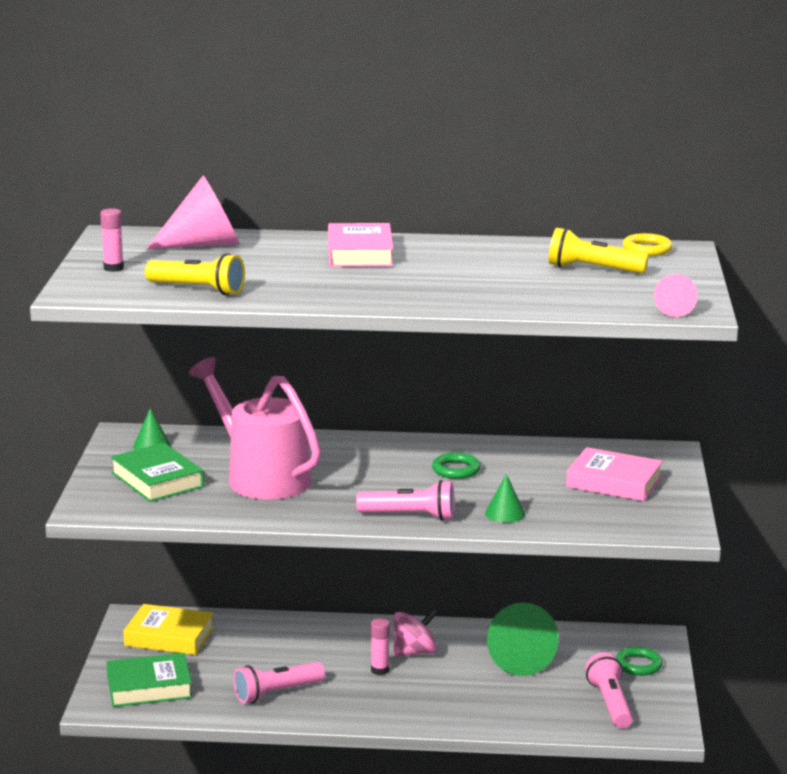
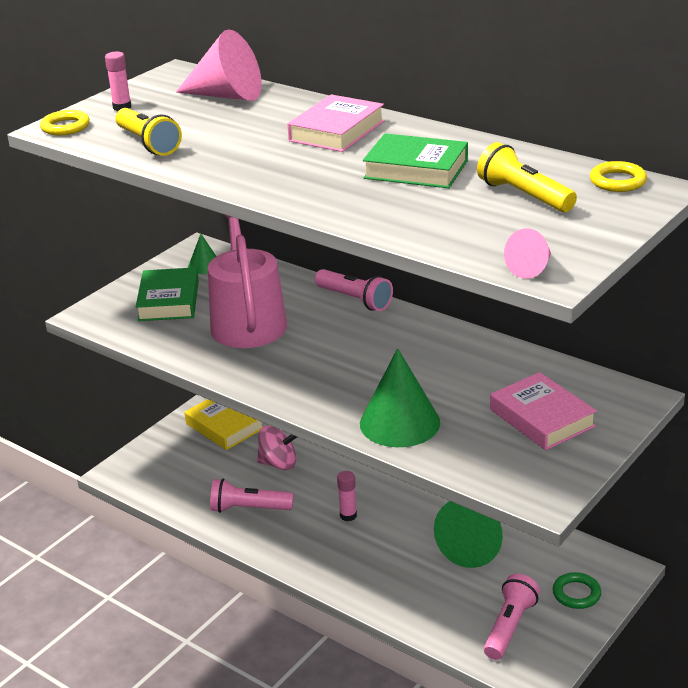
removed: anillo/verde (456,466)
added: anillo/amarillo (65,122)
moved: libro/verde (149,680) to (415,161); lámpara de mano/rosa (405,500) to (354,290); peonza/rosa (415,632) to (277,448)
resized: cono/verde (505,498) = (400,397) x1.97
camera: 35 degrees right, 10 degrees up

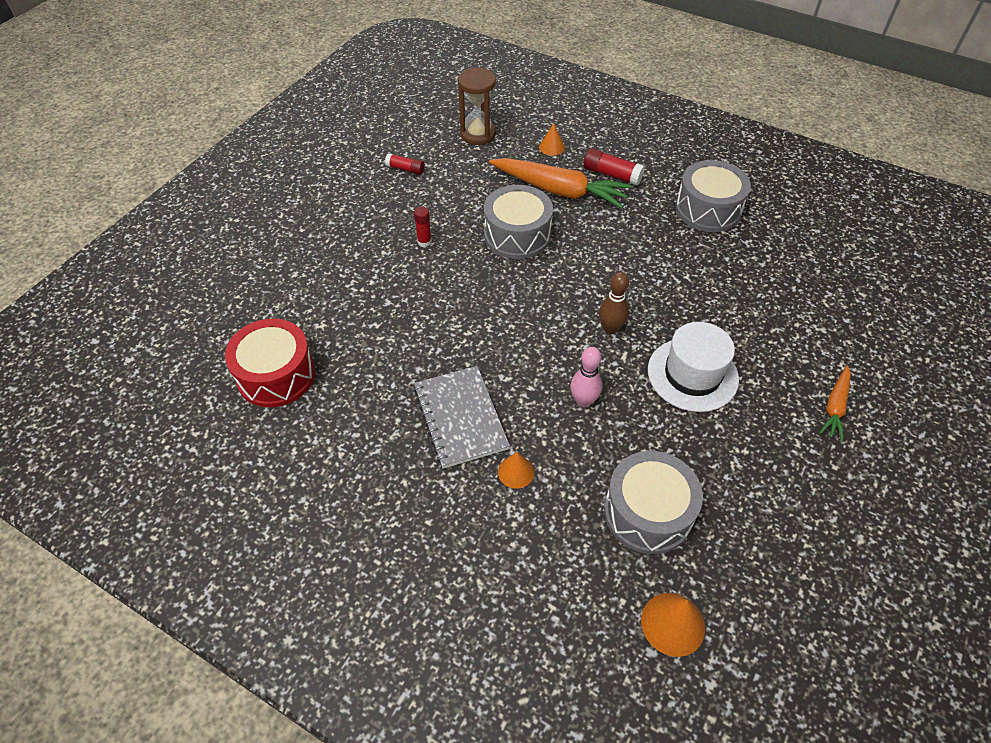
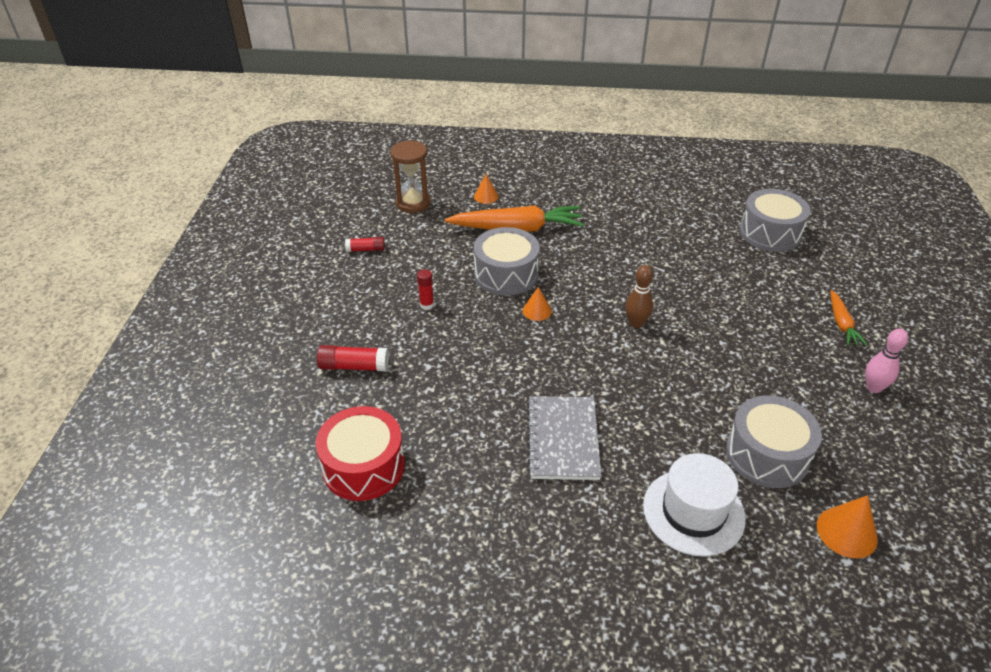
moved: cono/naranja (516,470) to (537,304); bolo/rosa (586,377) to (886,361); barra de pegamento/rojo (614,167) to (353,358); sombrero/blanco (693,367) to (694,505); tambor/gris (713,196) to (775,220)
turned: cuaderno/gris (462,417) = (564,438) 45 degrees clockwise
camera: 25 degrees left, 10 degrees down

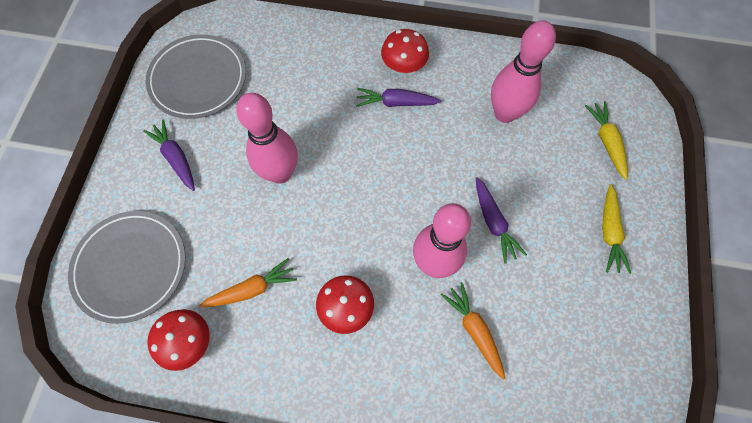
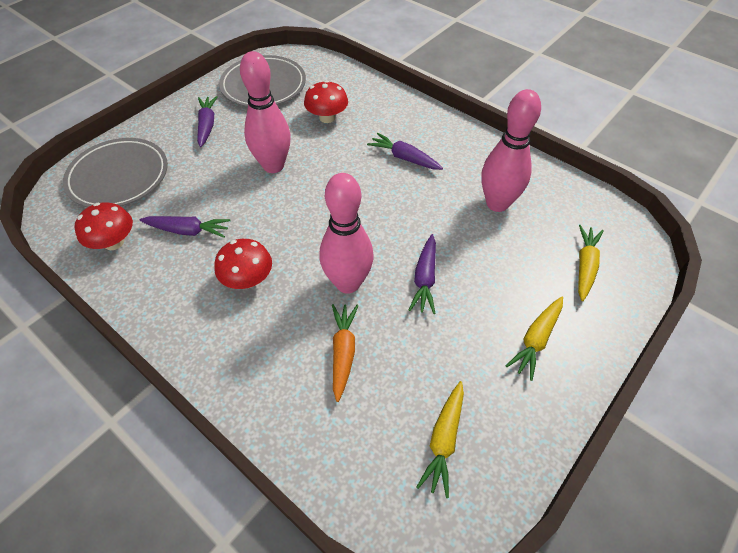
added: zanahoria/amarillo (440,439)
moved: seta/rojo (405,51) to (326,101)
recoloured: zanahoria/naranja (248,282) to zanahoria/morado (184,227)
camera: 30 degrees right, 15 degrees down

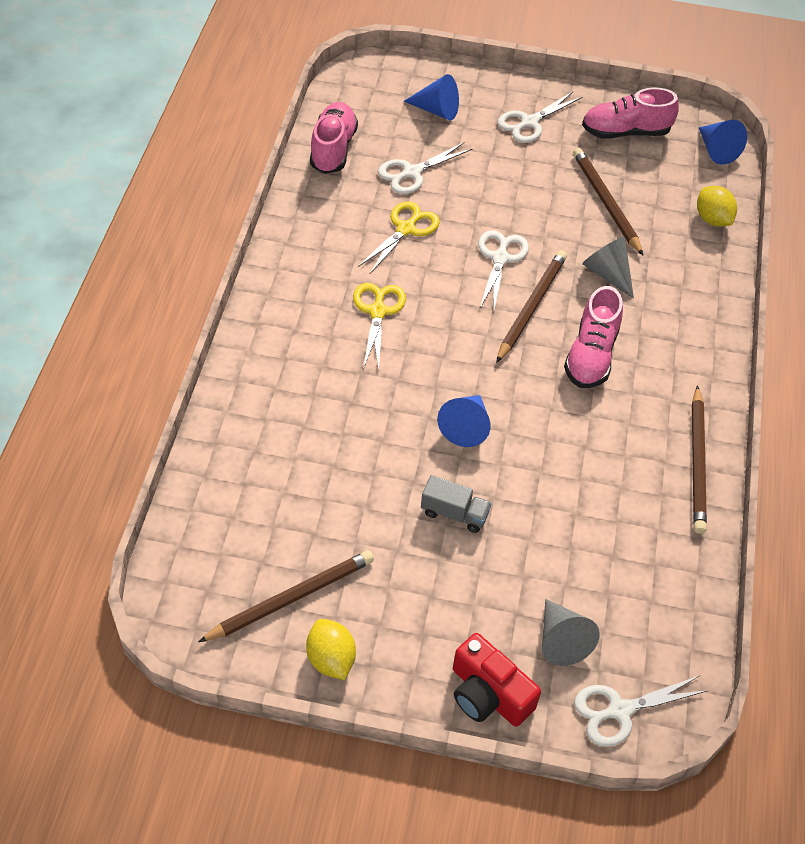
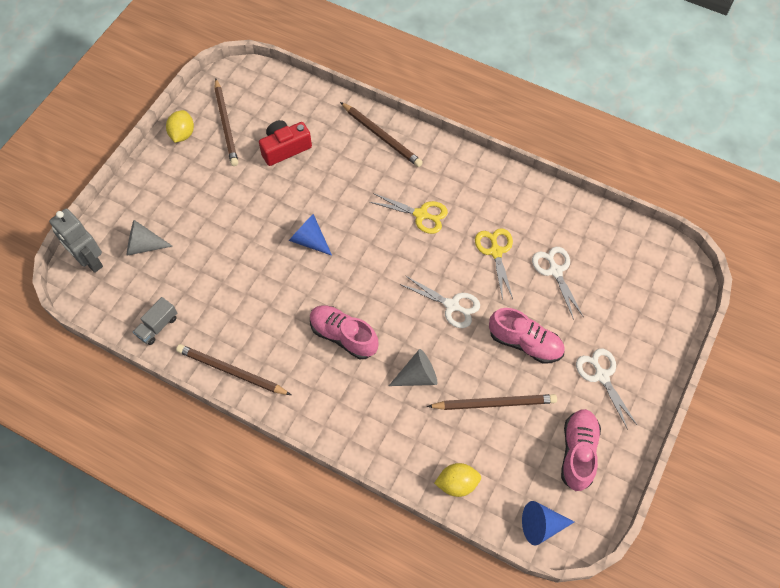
removed: cono/azul (431,97)
moved: zapato/rosa (334,138) to (527,336); camión/gris (456,504) to (155,321); cámara/rojo (497,680) to (285,143); lápiz/marrón (531,306) to (381,134)
replaced: tijeras/blanco (641,711) to robot/gris (76,241)
turned: limón/amarillo (331,649) = (180,126) 75 degrees counterclockwise; tijeras/amarillo (399,237) = (494,264) 150 degrees counterclockwise
camera: 110 degrees right, 10 degrees up

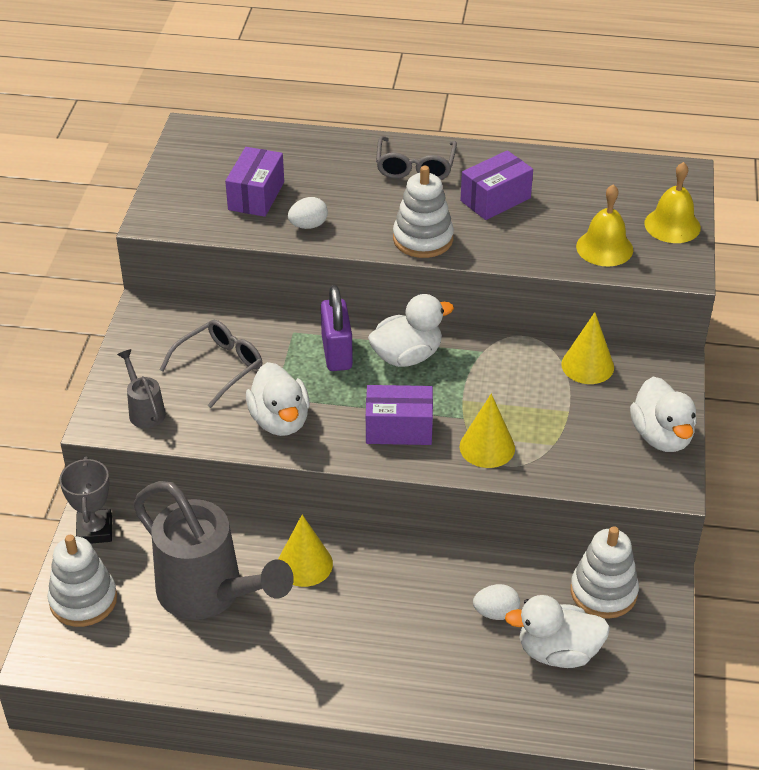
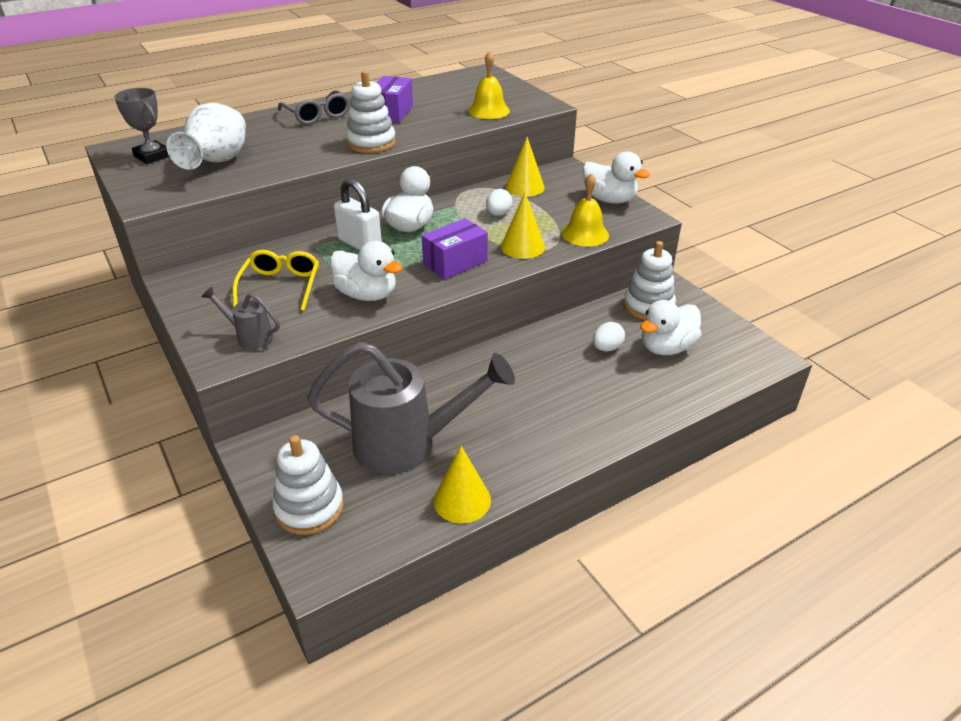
moved: trofeo/gris (85,500) to (141,126); cono/amarillo (305,551) to (462,485); huevo/blanco (308,213) to (499,202); campana/amarillo (672,202) to (585,210)
replaced: caja/morado (254,182) to florero/blanco (206,136)
recoloured: gafas/gris (211,364) to gafas/amarillo (275,280); candado/morado (337,328) to candado/blanco (358,214)
camera: 40 degrees left, 5 degrees down

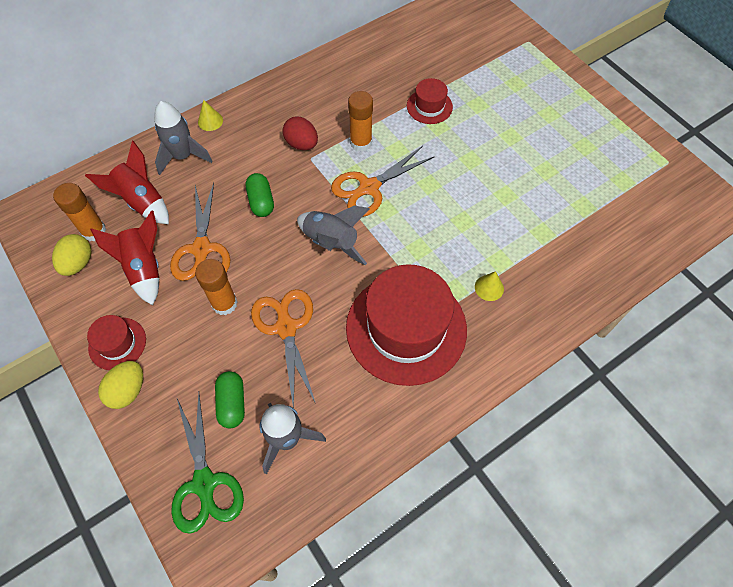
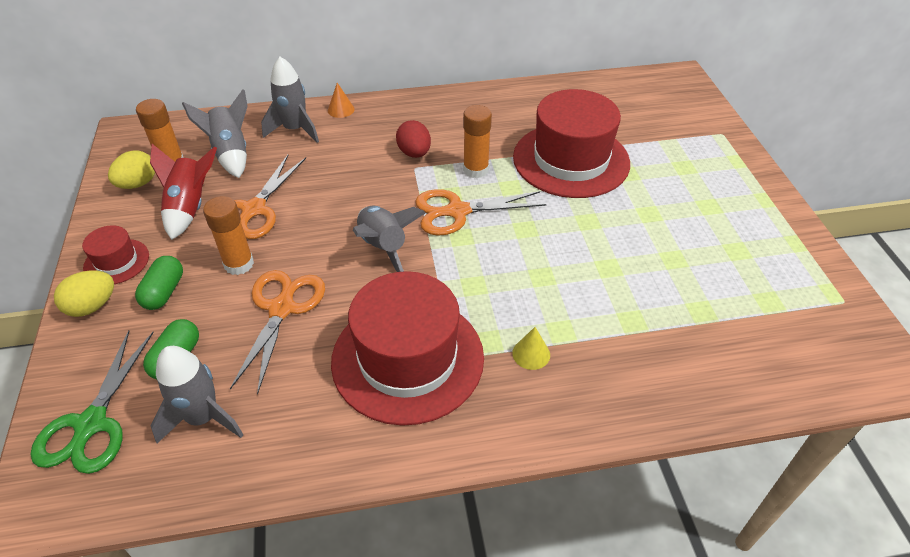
moved: cápsula/verde (260,195) to (159,283)
recoloured: cohete/rojo (127,182) to cohete/gris (215,133); cono/amarillo (210,115) to cono/naranja (341,100)
resized: sombrero/rojo (430,101) = (571,143) x2.15
camera: 25 degrees right, 15 degrees down

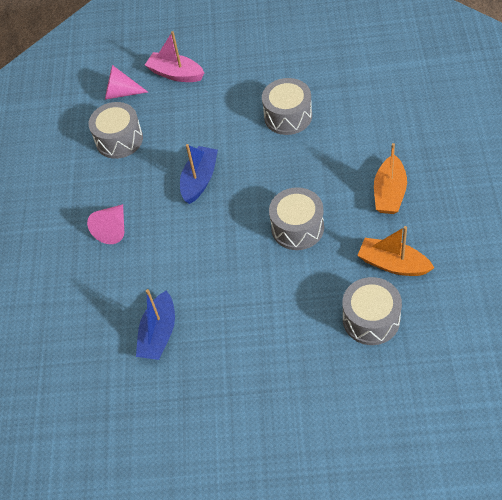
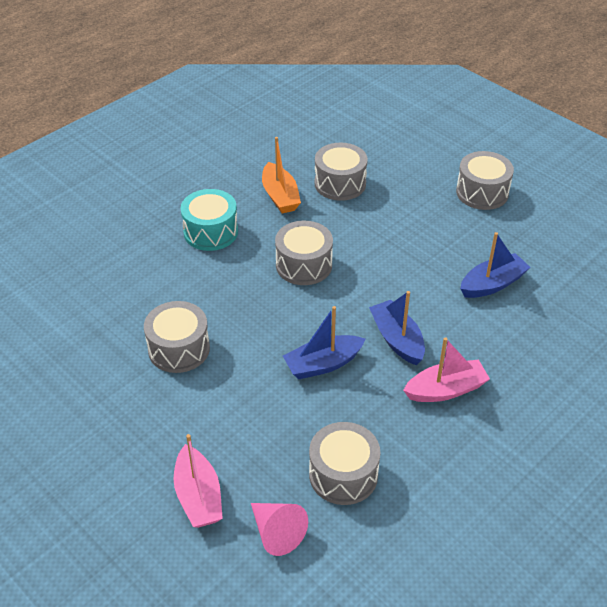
added: barco/azul (397,328); tambor/gris (485,180)
replaced: cono/rosa (105,224) to barco/rosa (446,369); barco/naranja (390,178) to tambor/turquesa (209,220)
camera: 140 degrees left, 10 degrees down

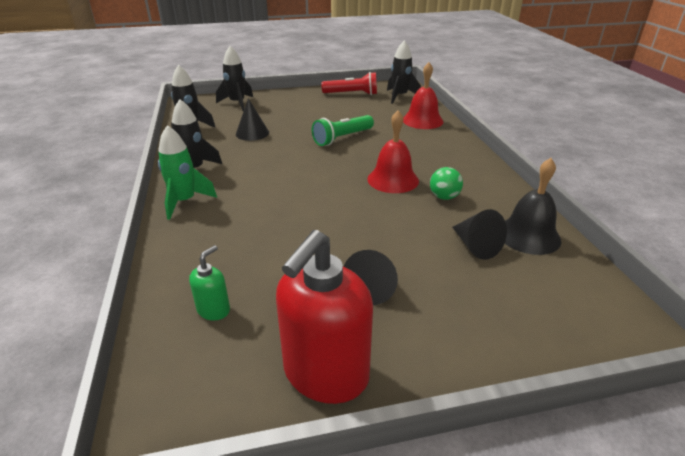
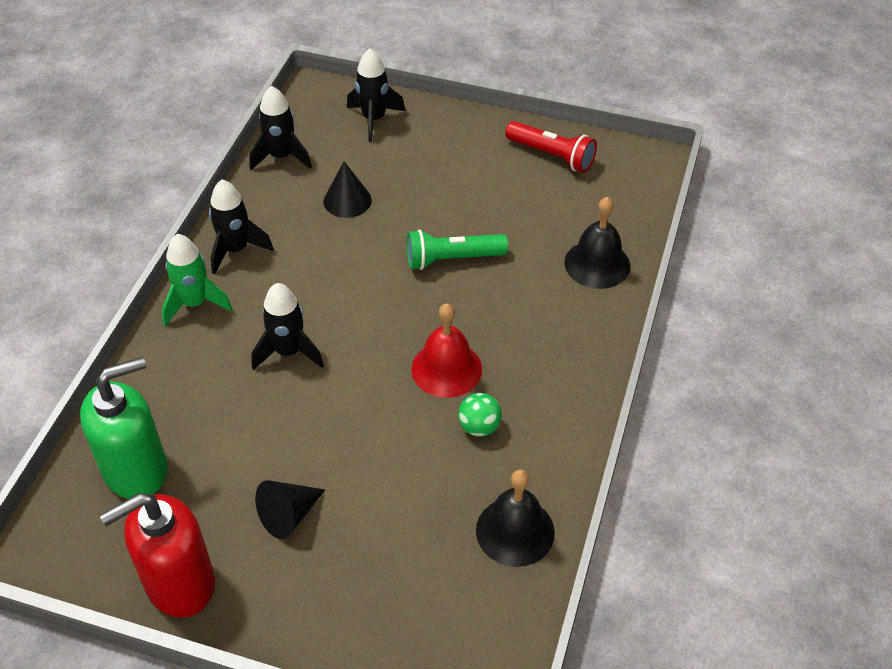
removed: cono/negro (479,234)
moved: cohete/negro (404,72) to (288,326)
recoloured: campana/rojo (423,95) to campana/negro (597,243)
resized: dispensador de jabón/verde (209,283) = (124,428) x2.17
camera: 30 degrees right, 15 degrees up

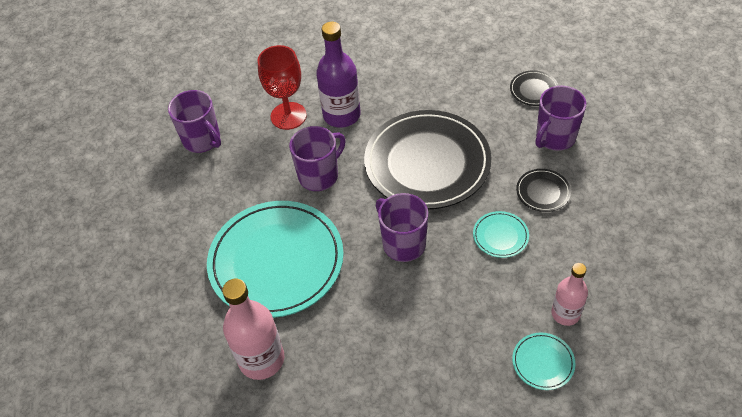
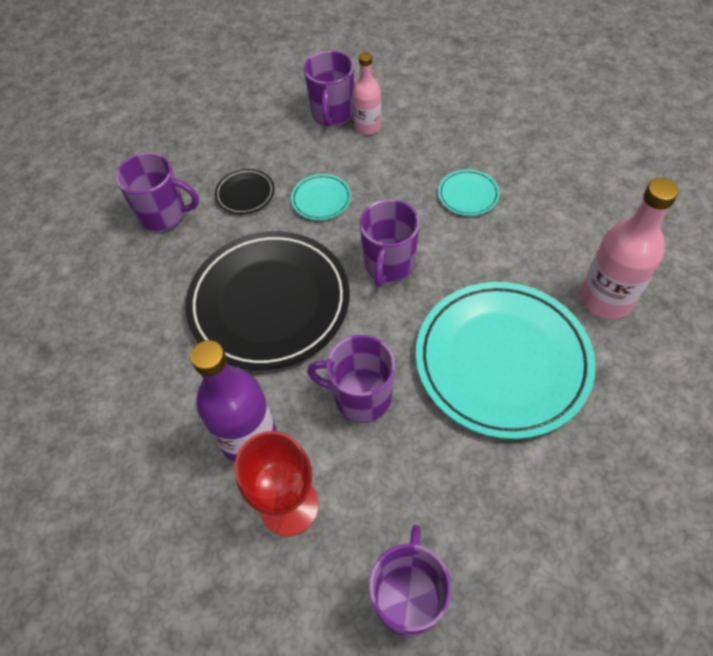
removed: plato/negro (534,88)
added: taza/morado (329,89)
moved: plato/turquesa (543,361) to (469,192)
camera: 125 degrees left, 5 degrees up

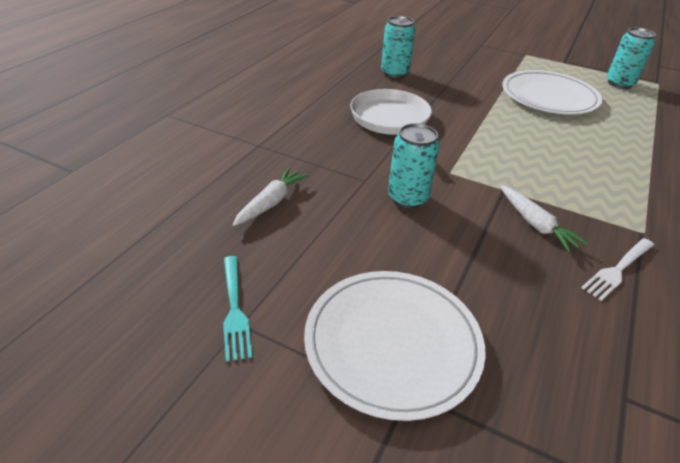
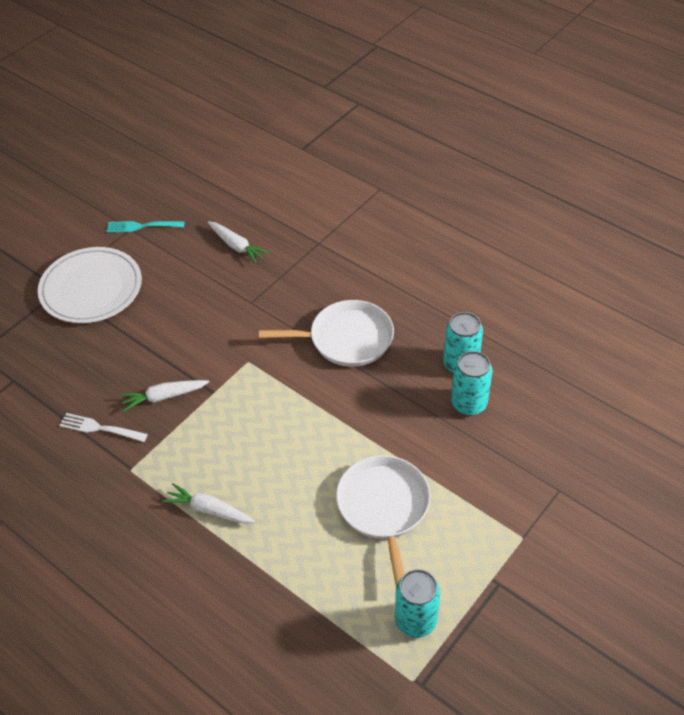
added: zanahoria/blanco (208,503)
moved: lata/turquesa (414,166) to (471,383)
replaced: plato/blanco (552,92) to sartén/blanco (383,520)
turned: tenedor/blanco (617,269) = (103,427) 45 degrees counterclockwise
camera: 105 degrees right, 10 degrees up

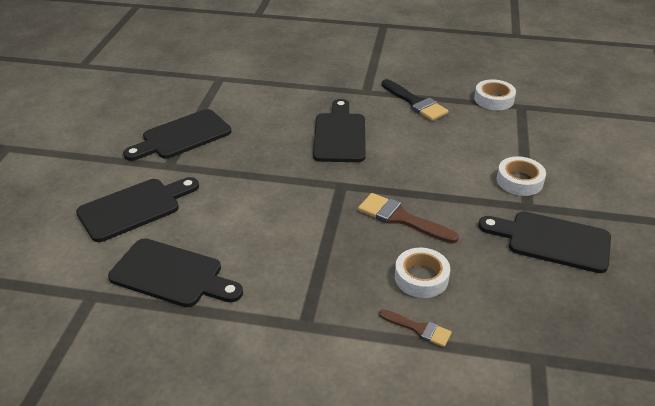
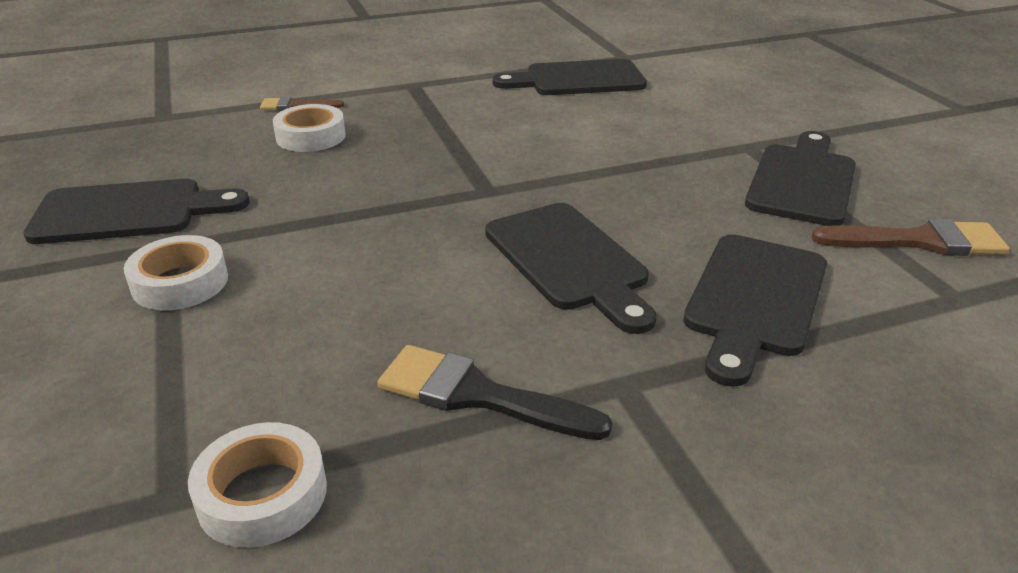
moved: tabla de cortar/negro (137,209) to (755,310); pincel/marrón (408,218) to (911,237)
camera: 150 degrees right, 5 degrees down

